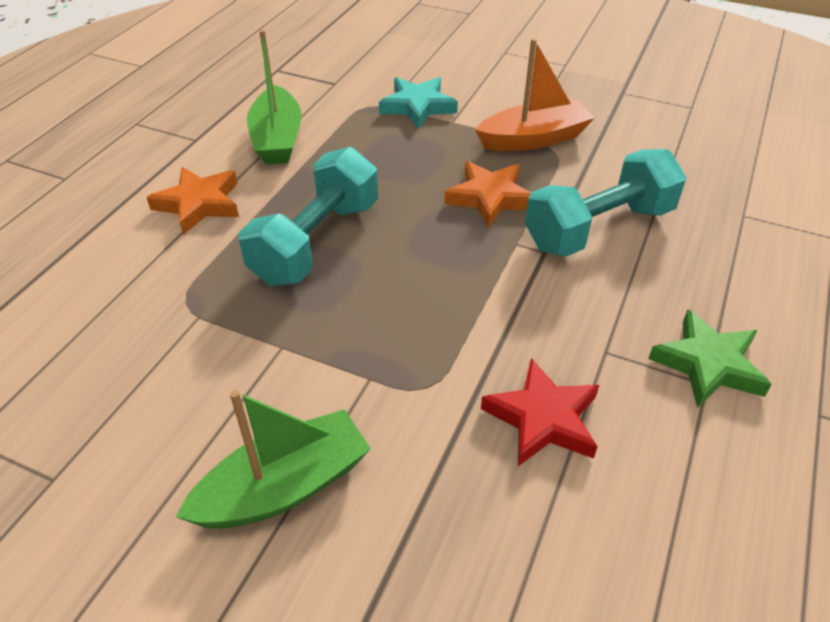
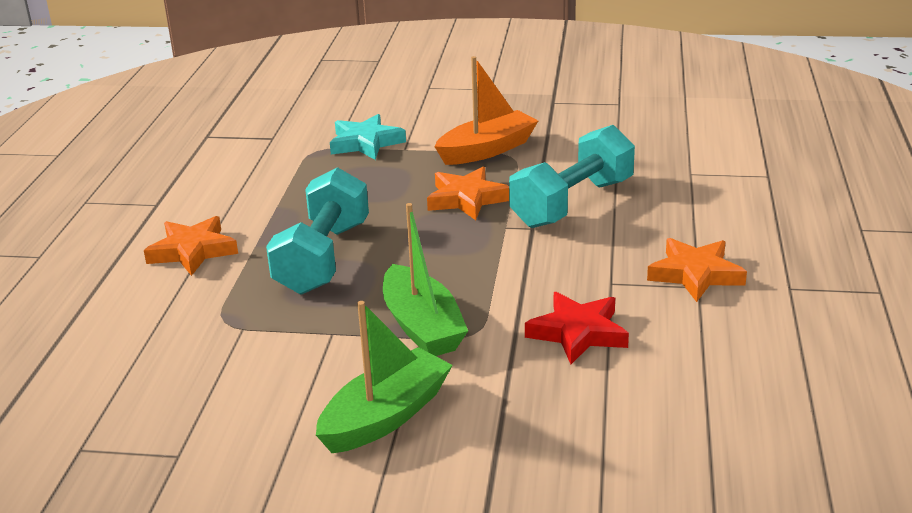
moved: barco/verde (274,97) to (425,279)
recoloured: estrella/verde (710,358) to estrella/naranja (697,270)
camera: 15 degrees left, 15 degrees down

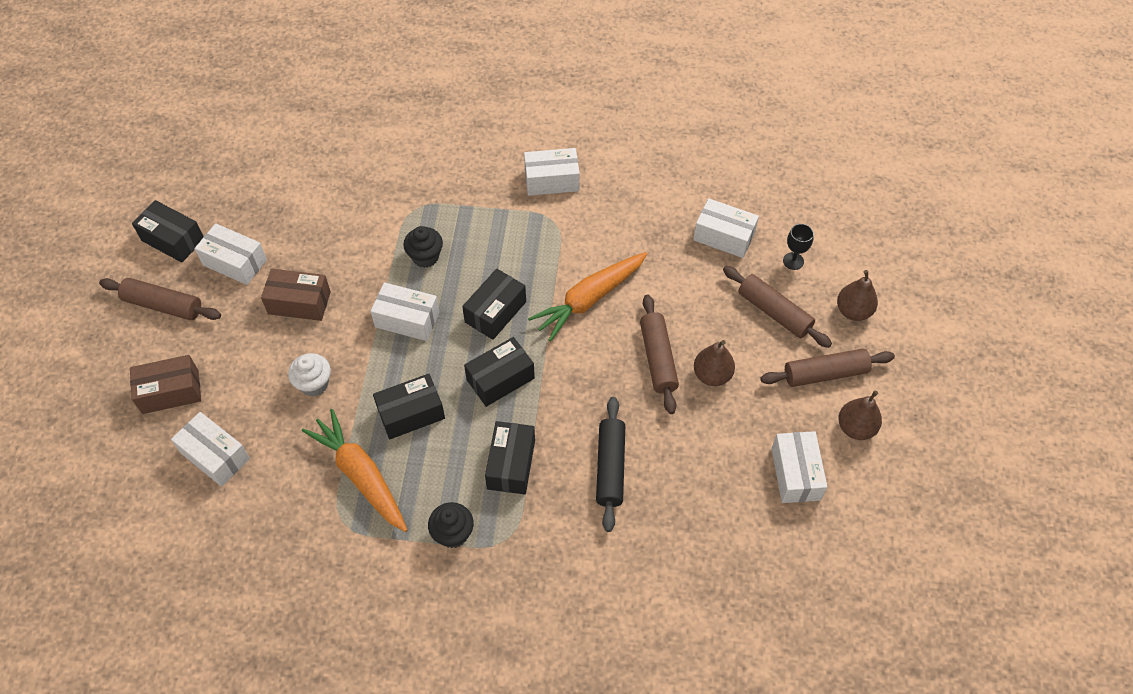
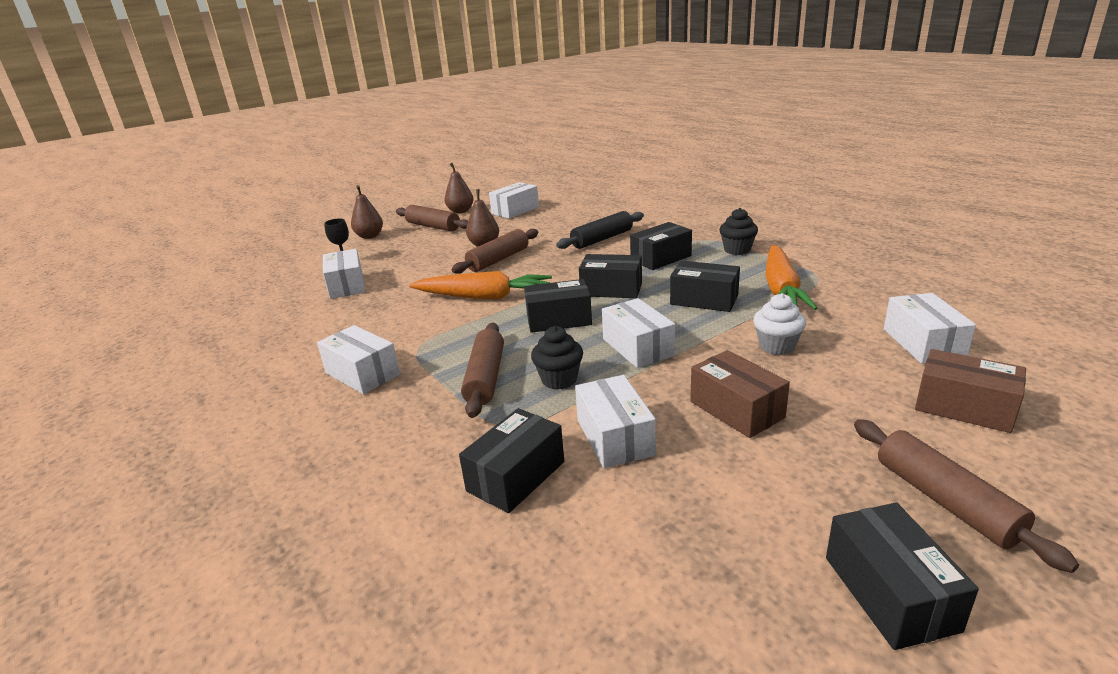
added: caja/negro (511,460)
moved: caja/blanco (231,254) to (615,421); rodillo/marrón (777,307) to (482,370)
camera: 130 degrees left, 30 degrees down

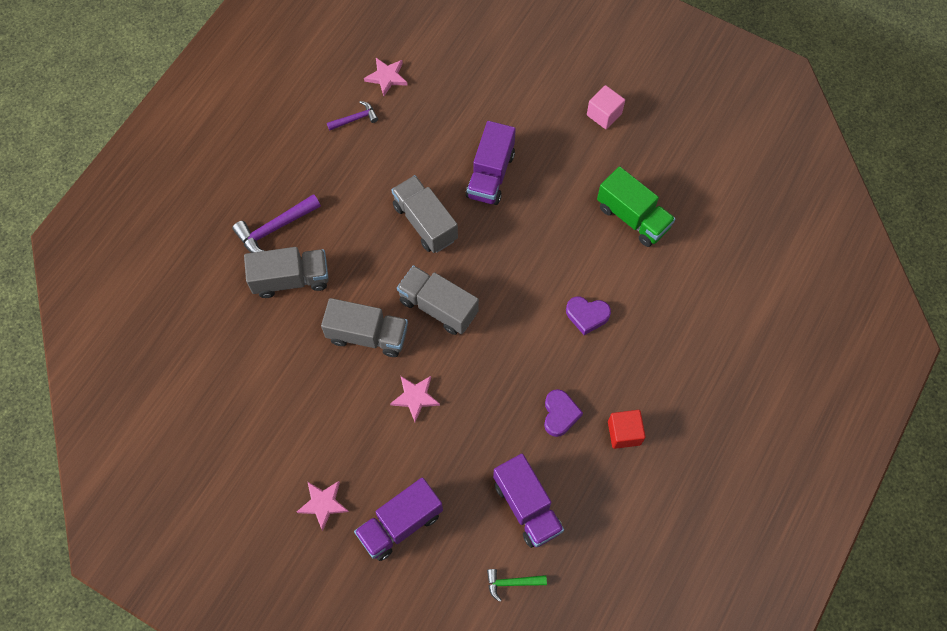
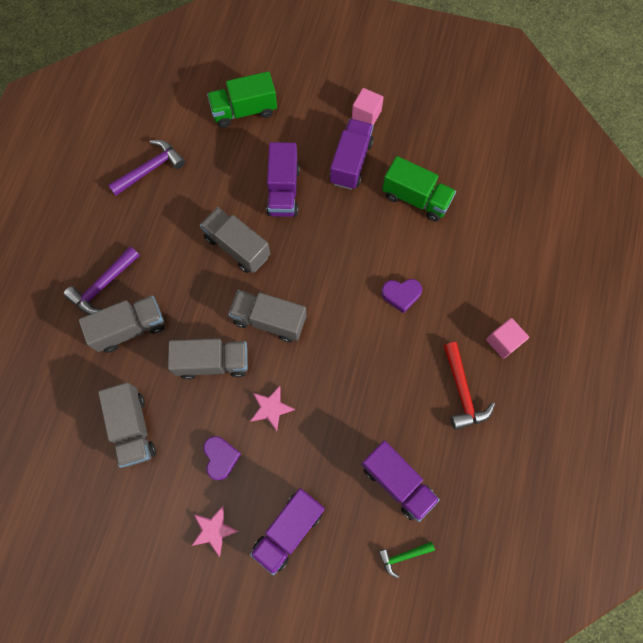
removed: estrella/rosa (386,77)
added: camión/gris (127,425); camión/verde (242,99); camión/morado (351,154); cubo/rosa (507,338)
moved: corazón/morado (563,413) to (222,458)
replaced: cubo/rojo (627,429) to martillo/rojo (469,386)
resized: martillo/morado (352,116) = (146,168) x1.68
camera: 15 degrees left, 5 degrees up

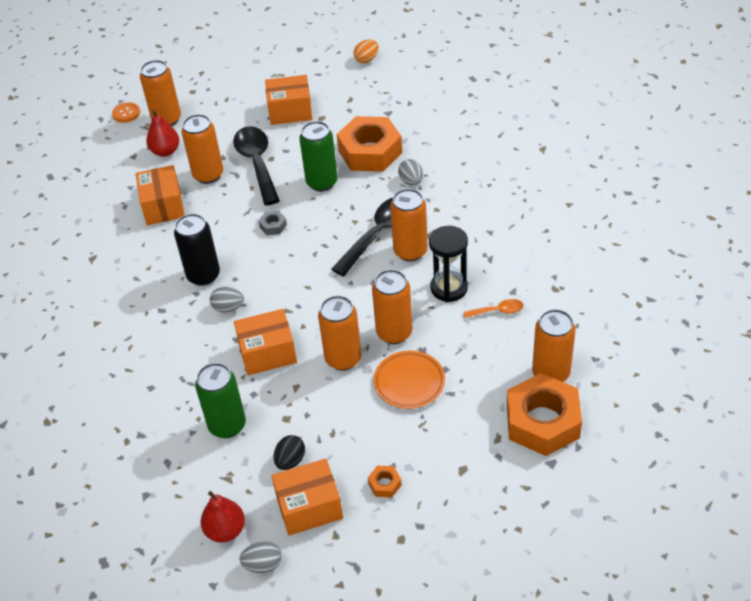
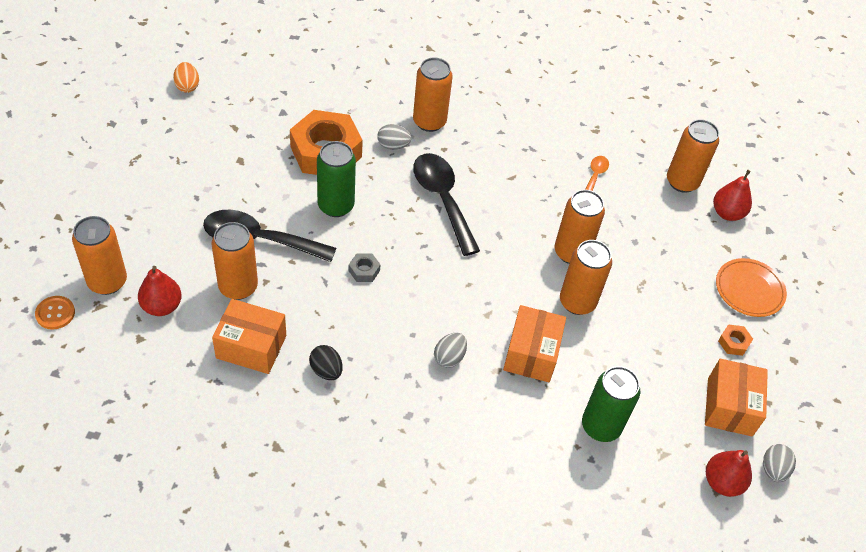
removed: lata/negro (197,249); caja/naranja (288,100); reloj de arena/negro (448,264)
moved: huevo/negro (289,452) to (326,362); plato/naranja (409,380) to (751,287); lata/naranja (409,224) to (433,94)
replaced: tuerca/naranja (544,414) to pera/rojo (732,195)
camera: 70 degrees left, 5 degrees up

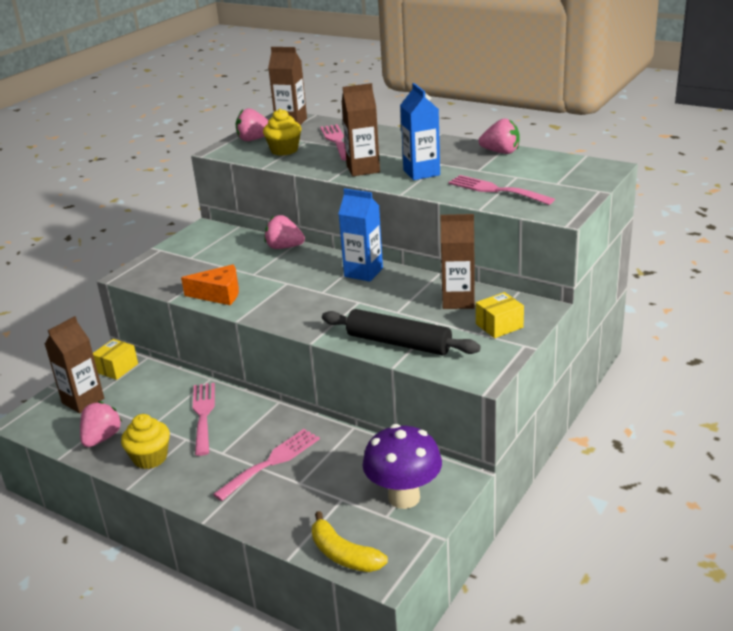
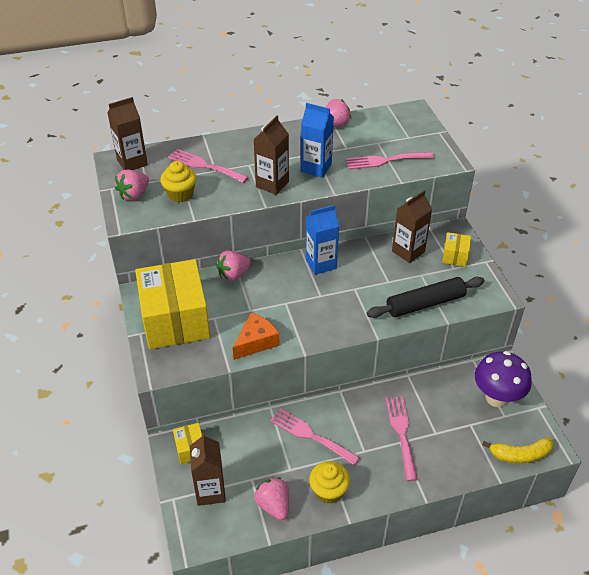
added: caja/amarillo (172,304)
camera: 50 degrees left, 15 degrees up

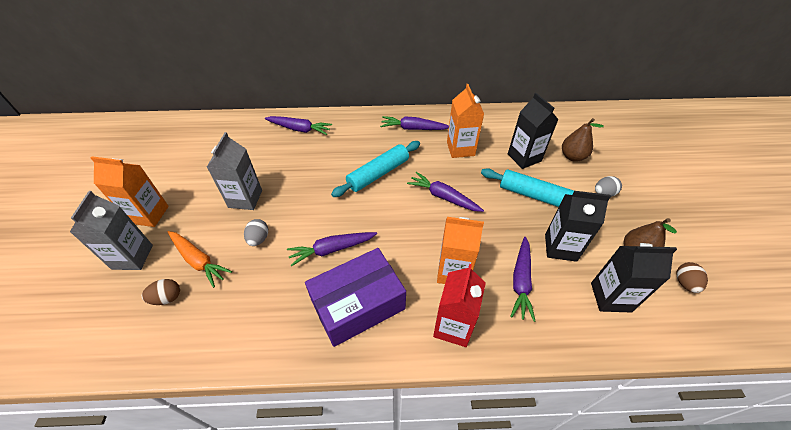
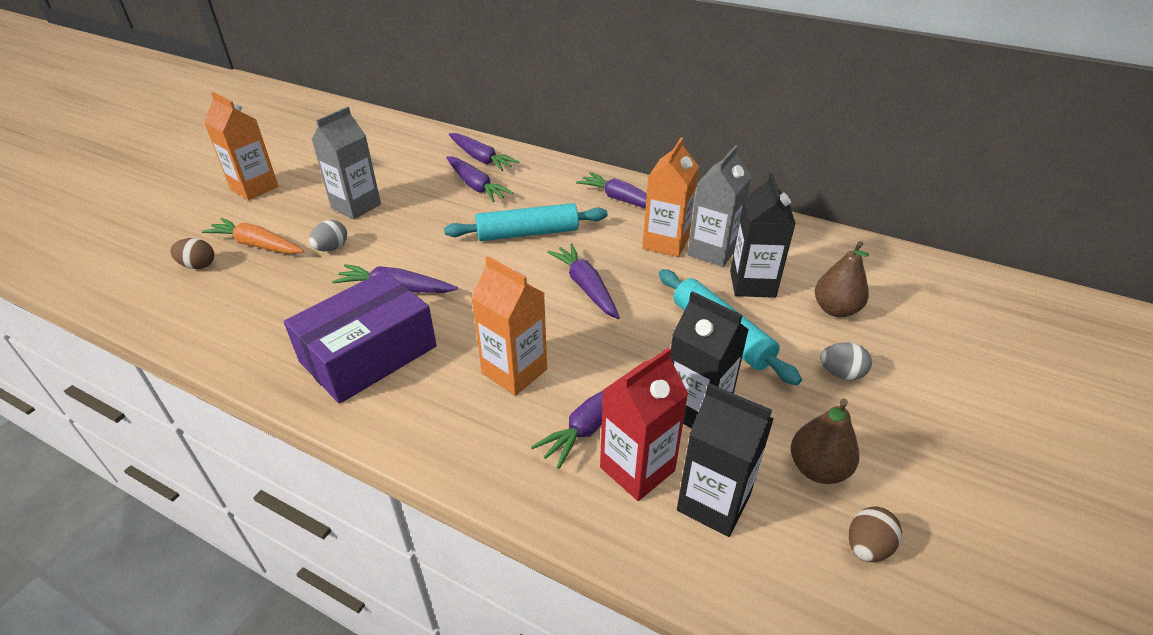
added: zanahoria/morado (479,179)
moved: cartón de leche/gris (111,230) to (720,206); cartón de leche/rojo (459,305) to (644,424)
turned: zanahoria/naranja (200,259) = (253,236) 135 degrees clockwise; caja/morado (355,297) = (360,337) 45 degrees counterclockwise
camera: 30 degrees right, 10 degrees down

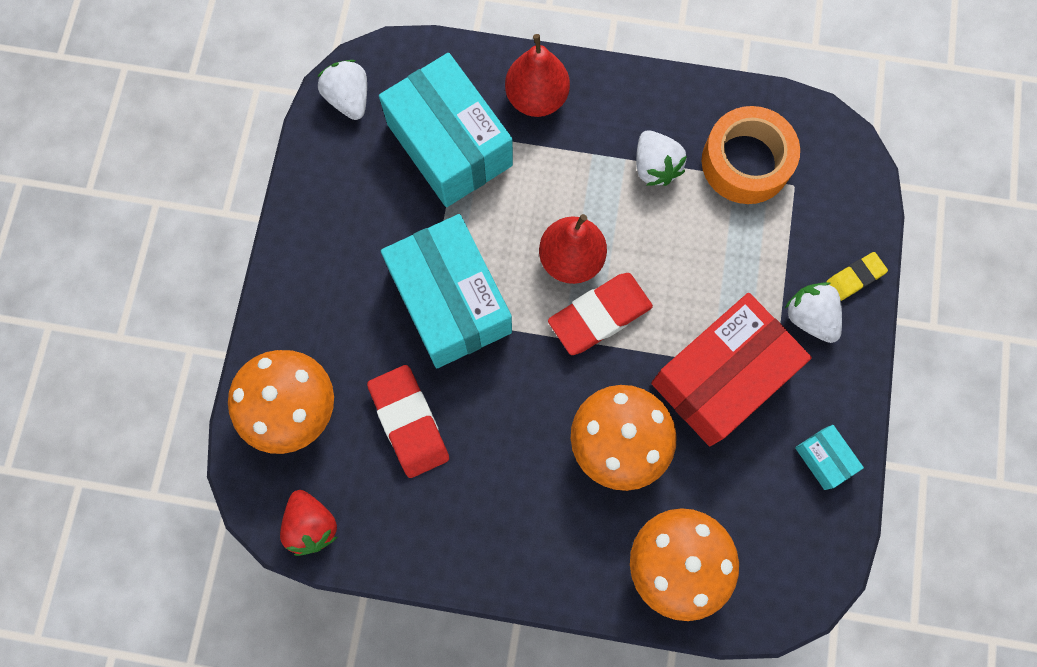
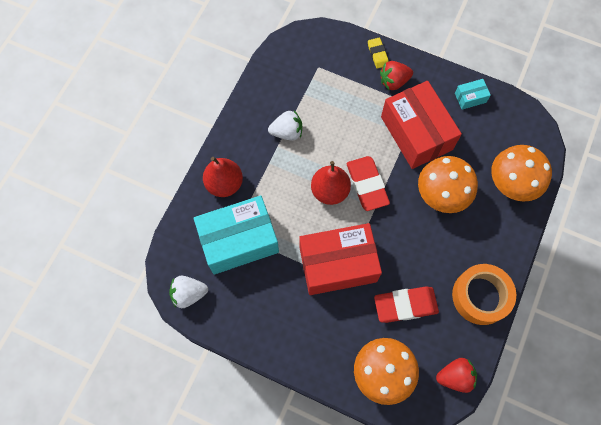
moved: cinta adhesiva/naranja (751,155) to (484,294)
recoloured: caja/turquesa (446,291) to caja/rojo (340,259); fresa/blanco (813,312) to fresa/rojo (396,75)
camera: 75 degrees left, 5 degrees down

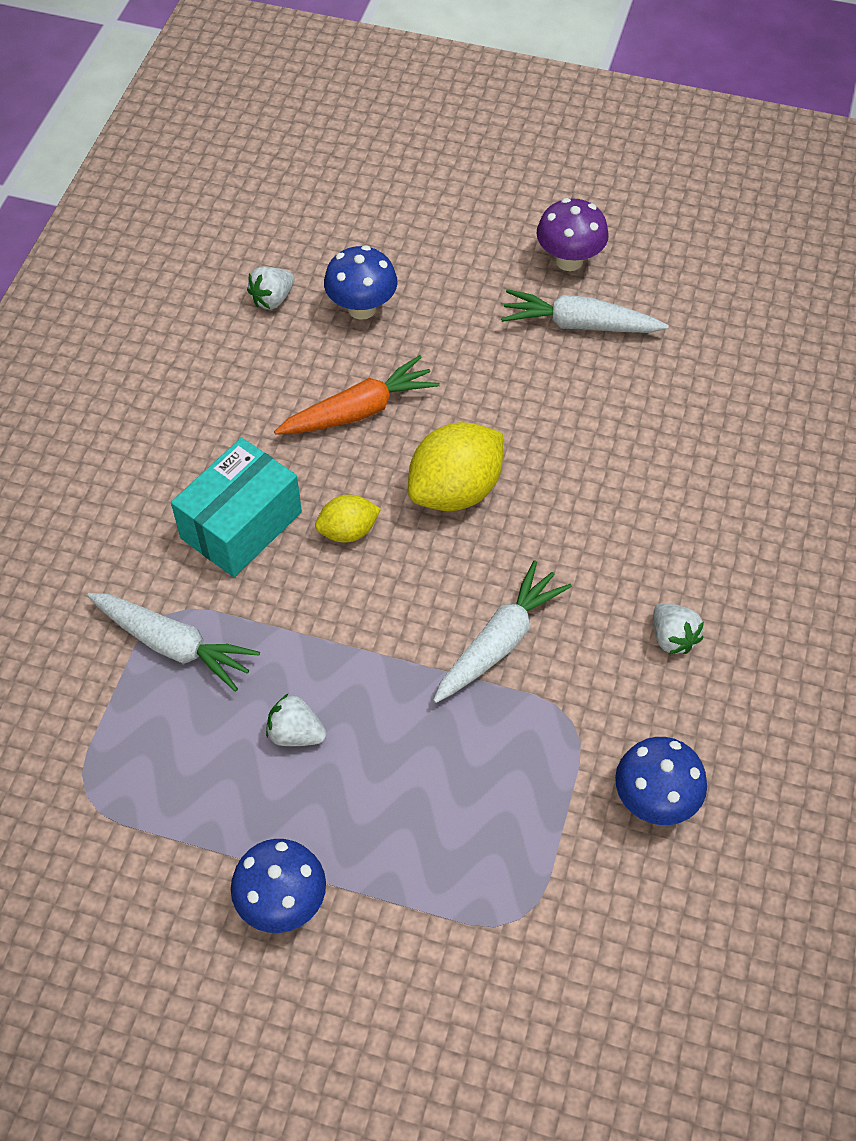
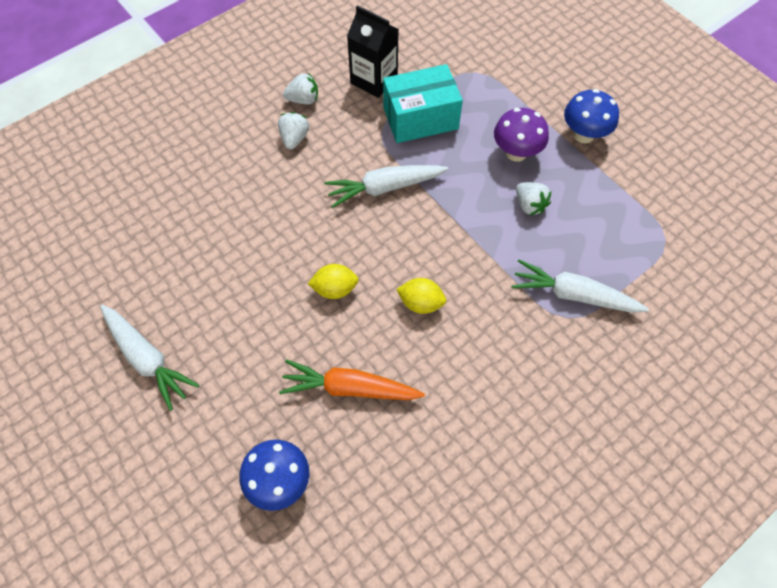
moved: caja/turquesa (236,507) to (423,103); fresa/blanco (271,287) to (300,89); seta/morado (572,234) to (521,135)
replaced: seta/azul (661,781) to cartón de leche/negro (373,51)
turned: zanahoria/blanco (173,642) = (580,286) 45 degrees counterclockwise
resized: limón/amarillo (455,466) = (333,281) x0.56
camera: 145 degrees left, 5 degrees up

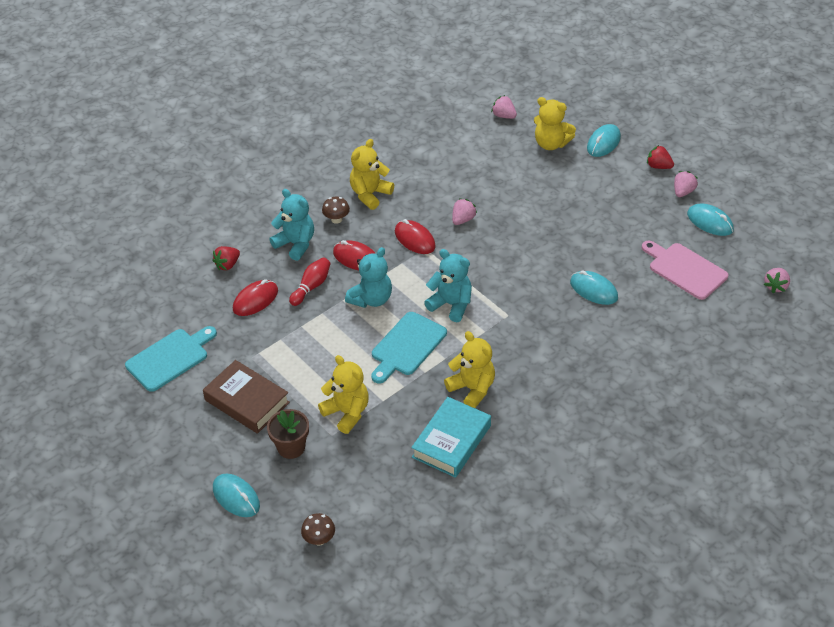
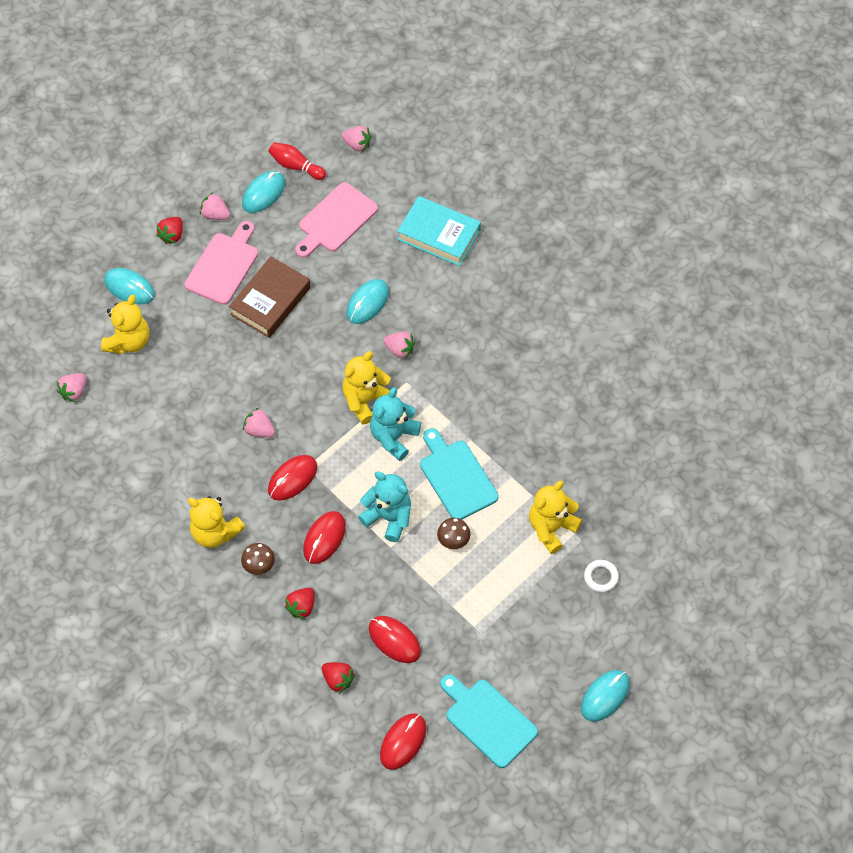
added: tabla de cortar/rosa (221,263); ratón/rojo (403,741); fresa/rosa (399,345)
moved: libro/marrón (246,397) to (270,297); ratón/turquesa (236,495) to (605,696); bolo/rojo (309,281) to (297,161); seta/marrón (318,529) to (454,533); libro/turquesa (451,437) to (439,231); osito/amarillo (469,369) to (366,388)
replaced: maceta/marrón (288,434) to anillo/blanco (601,576); osito/turquesa (291,225) to fresa/rojo (299,603)
turned: tabla de cortar/turquesa (409,347) = (459,474) 150 degrees counterclockwise
camera: 95 degrees left, 15 degrees up

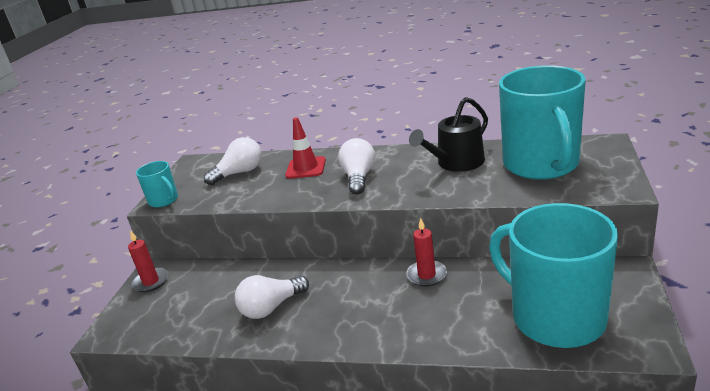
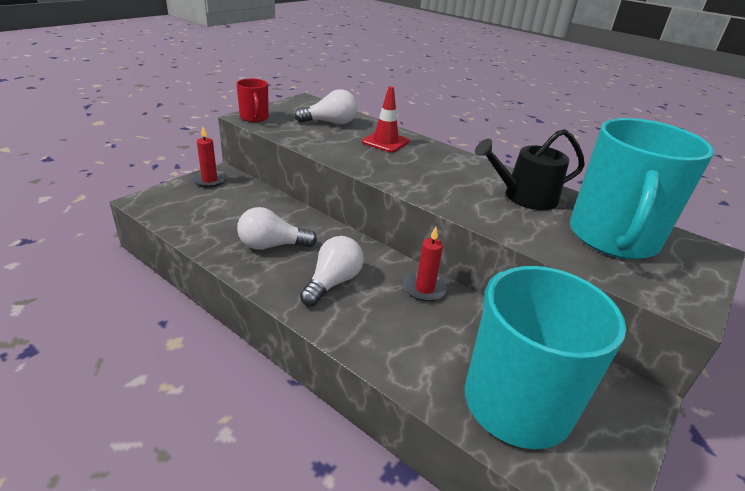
moved: bombilla/blanco (356,166) to (332,271)
recoloured: taza/turquesa (157,184) to taza/rojo (252,100)
camera: 20 degrees right, 5 degrees up

